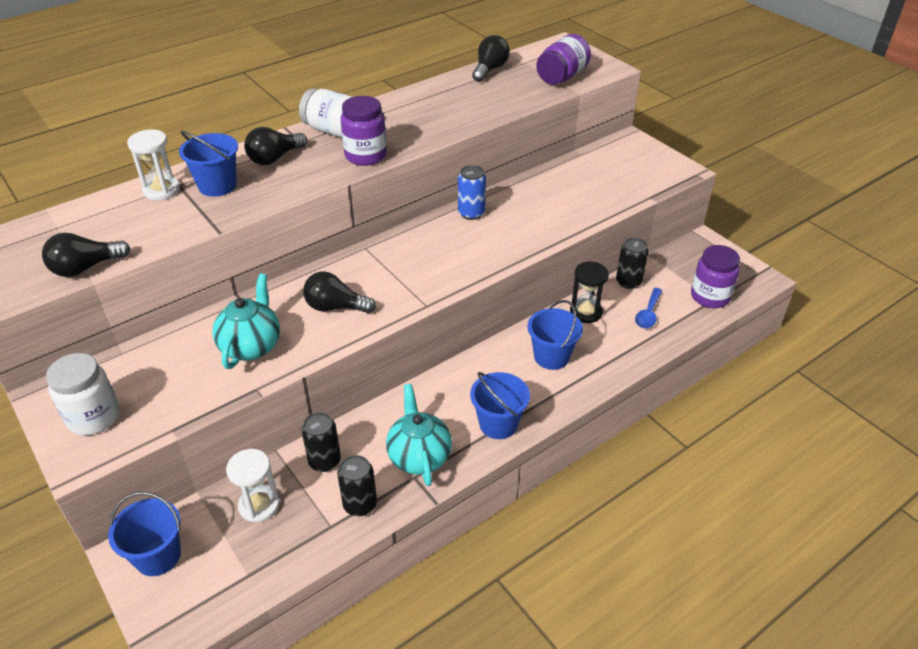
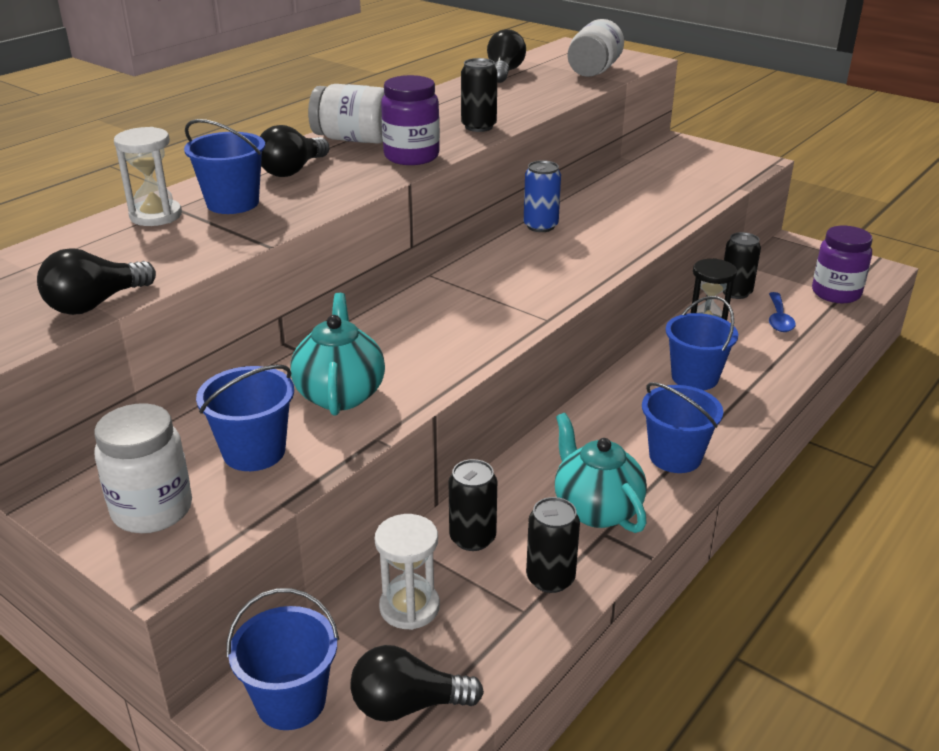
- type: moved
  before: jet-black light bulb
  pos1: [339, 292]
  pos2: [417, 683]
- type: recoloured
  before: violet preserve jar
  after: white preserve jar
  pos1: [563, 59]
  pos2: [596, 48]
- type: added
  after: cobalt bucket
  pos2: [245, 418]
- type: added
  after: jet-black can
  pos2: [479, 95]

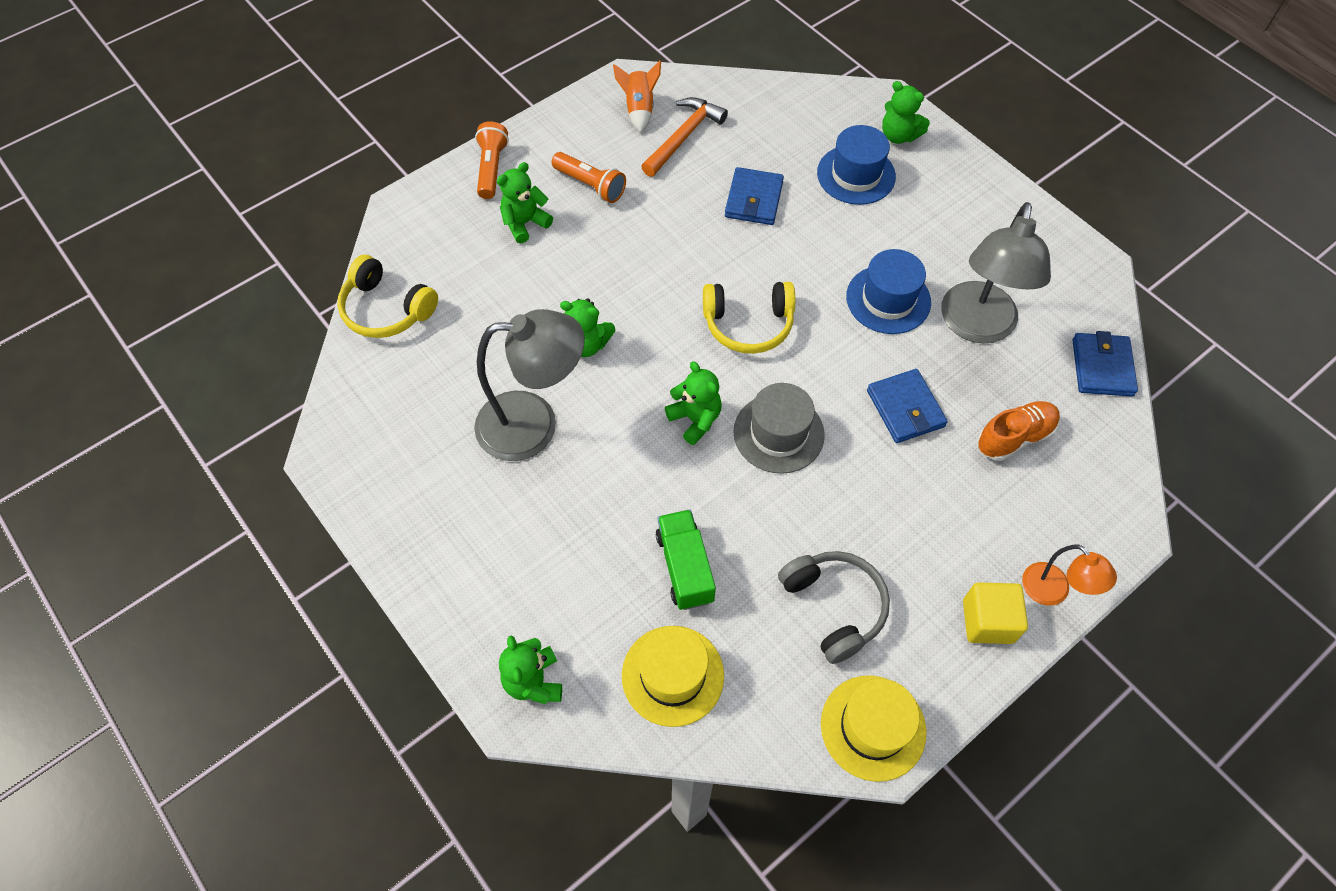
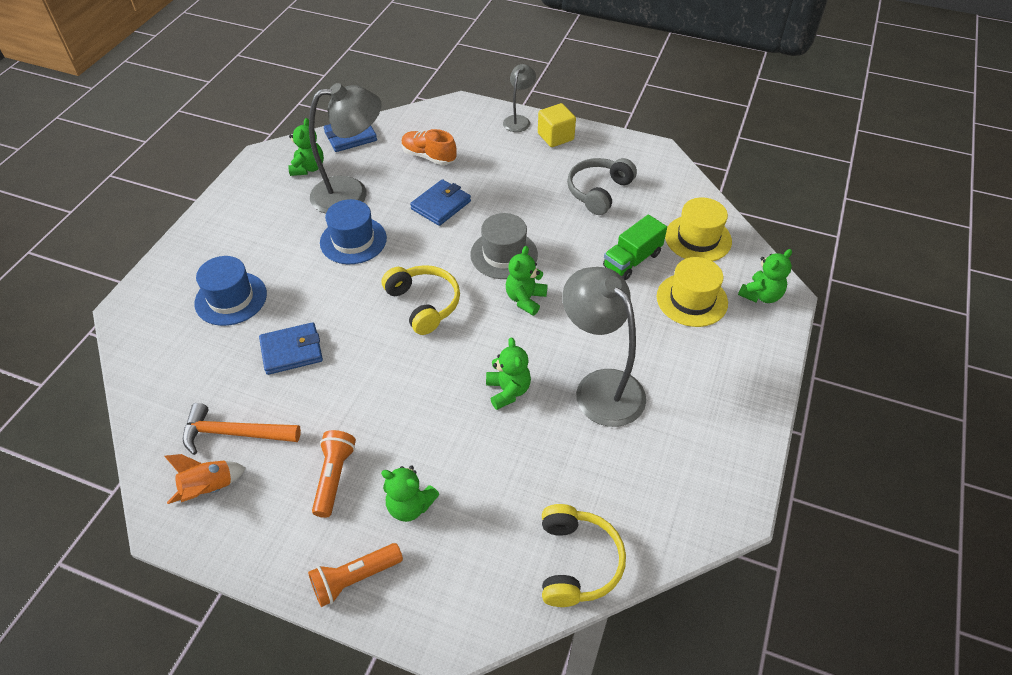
- type: moved
  before: bright yellow hat
  pos1: [873, 728]
  pos2: [692, 292]
- type: moved
  before: leaf-green teddy
  pos1: [906, 112]
  pos2: [306, 147]
- type: recoloured
  before: bright orange desk lamp
  after: grey desk lamp
  pos1: [1069, 575]
  pos2: [519, 98]

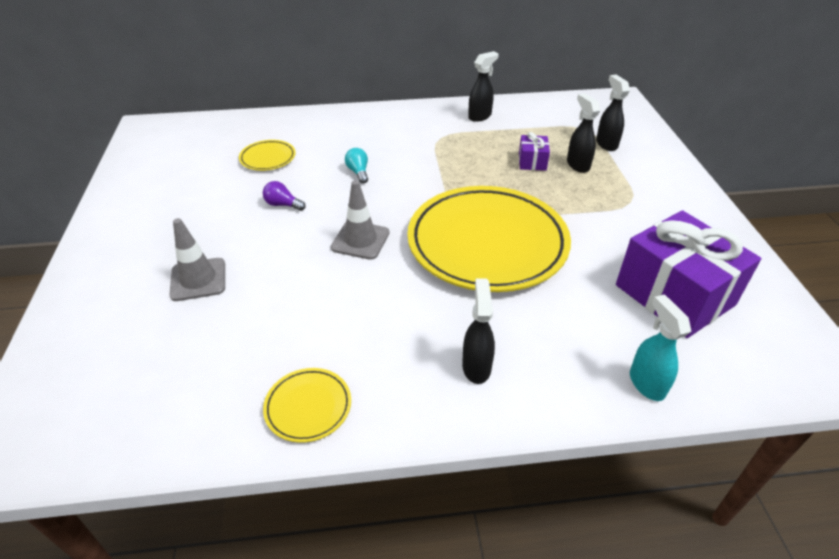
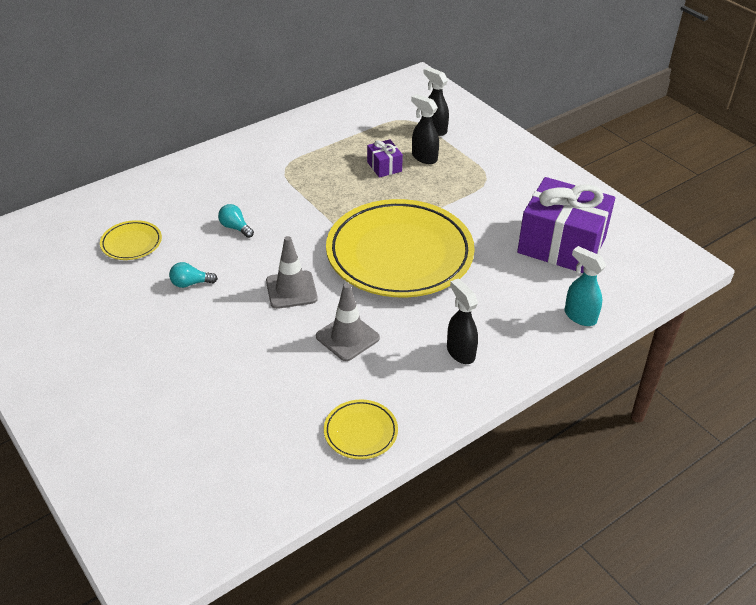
- type: moved
  before: grey traffic cone
  pos1: [197, 259]
  pos2: [348, 322]
- type: recoloured
  before: violet light bulb
  after: turquoise light bulb
  pos1: [284, 196]
  pos2: [193, 275]
- type: removed
  before: jet-black spray cleaner
  pos1: [483, 86]

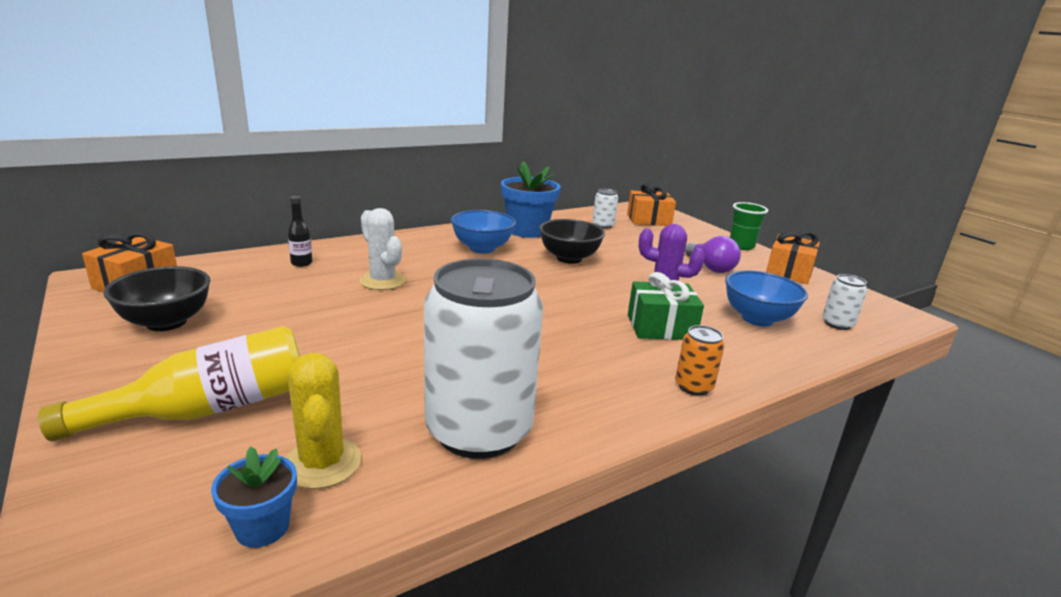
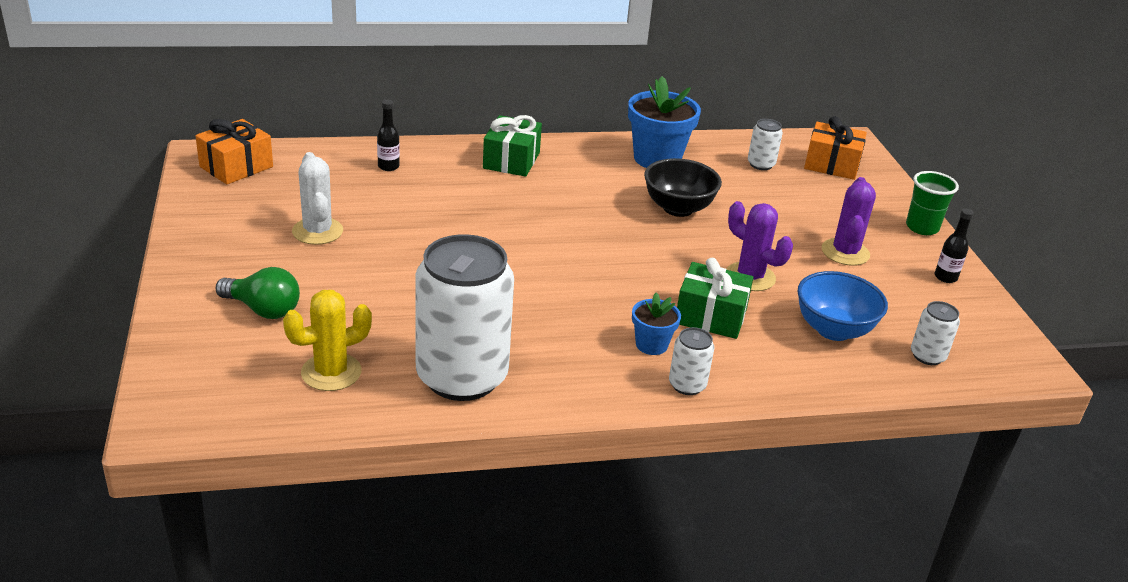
- type: replaced
  before: bright yellow flask
  after: leaf-green light bulb
  pos1: [169, 383]
  pos2: [258, 293]
- type: removed
  before: jet-black serving bowl
  pos1: [156, 298]
- type: moved
  before: cobalt flower pot
  pos1: [254, 497]
  pos2: [656, 323]
- type: turned
  before: bright yellow cactus
  pos1: [323, 421]
  pos2: [327, 340]
  turn: 60
- type: moved
  before: white cactus
  pos1: [382, 249]
  pos2: [317, 198]
- type: removed
  before: cobalt serving bowl
  pos1: [483, 231]
- type: recoloured
  before: bright orange can
  after: white can
  pos1: [700, 360]
  pos2: [691, 361]
- type: replaced
  before: violet light bulb
  after: violet cactus
  pos1: [713, 254]
  pos2: [848, 221]
- type: replaced
  before: bright orange present
  after: jet-black flask
  pos1: [793, 257]
  pos2: [954, 246]
- type: added
  after: leaf-green present
  pos2: [512, 146]

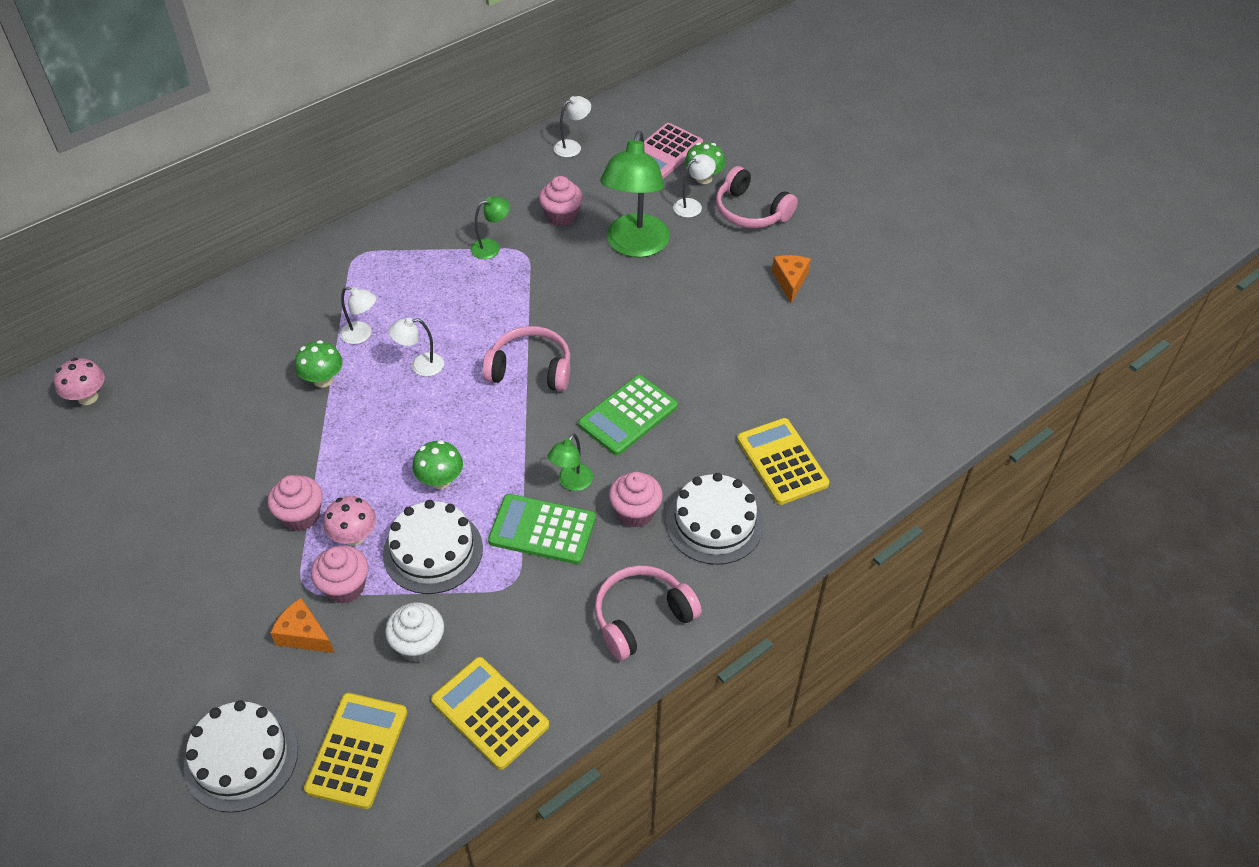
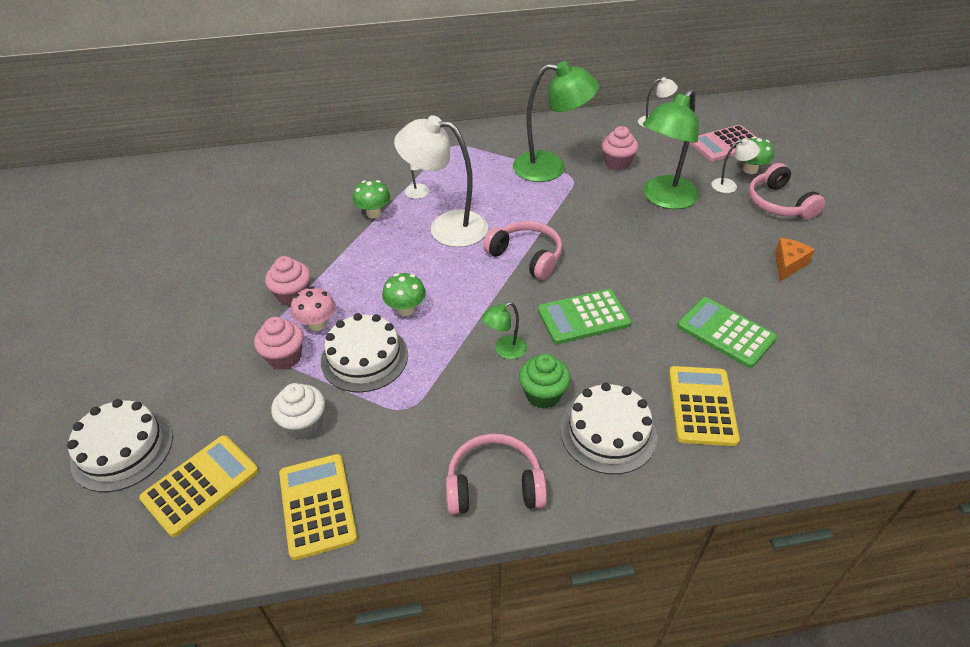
- type: removed
  before: rosy mushroom
  pos1: [79, 381]
- type: removed
  before: bright orange cheese wedge
  pos1: [302, 625]
- type: resized
  before: white desk lamp
  pos1: [416, 347]
  pos2: [441, 181]
  scale: 2.17
- type: resized
  before: leaf-green desk lamp
  pos1: [490, 227]
  pos2: [556, 121]
  scale: 2.17
- type: moved
  before: leaf-green pocket calculator
  pos1: [542, 529]
  pos2: [727, 332]
- type: recoloured
  before: rosy cupcake
  after: leaf-green cupcake
  pos1: [636, 500]
  pos2: [544, 381]

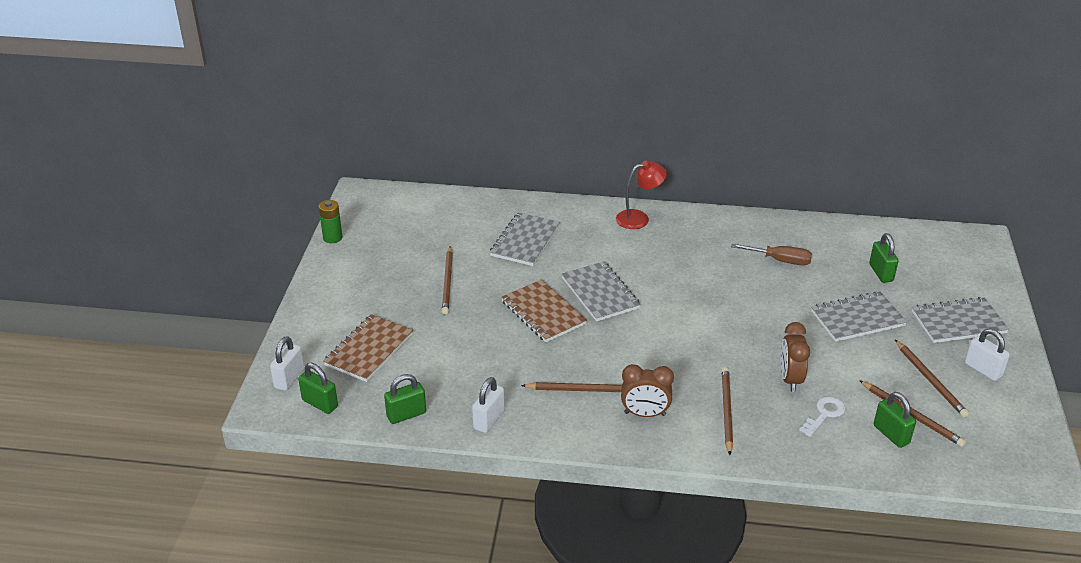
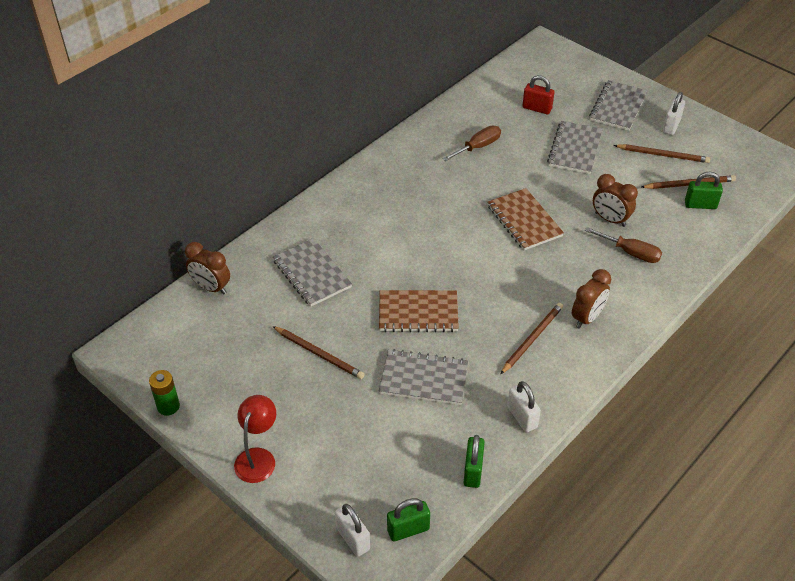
- type: moved
  before: dark brown exercise book
  pos1: [368, 348]
  pos2: [526, 219]
- type: moved
  before: grey exercise book
  pos1: [601, 291]
  pos2: [423, 377]
- type: moved
  before: scarlet desk lamp
  pos1: [641, 195]
  pos2: [255, 439]
- type: removed
  before: dark brown pencil
  pos1: [727, 411]
- type: removed
  before: white key
  pos1: [822, 417]
- type: recoloured
  before: leaf-green lock
  after: scarlet lock
  pos1: [884, 258]
  pos2: [538, 94]
- type: turned
  before: white lock
  pos1: [987, 355]
  pos2: [674, 113]
  turn: -60
- type: added
  after: dark brown clock
  pos2: [207, 268]
- type: added
  after: dark brown flat screwdriver
  pos2: [623, 245]

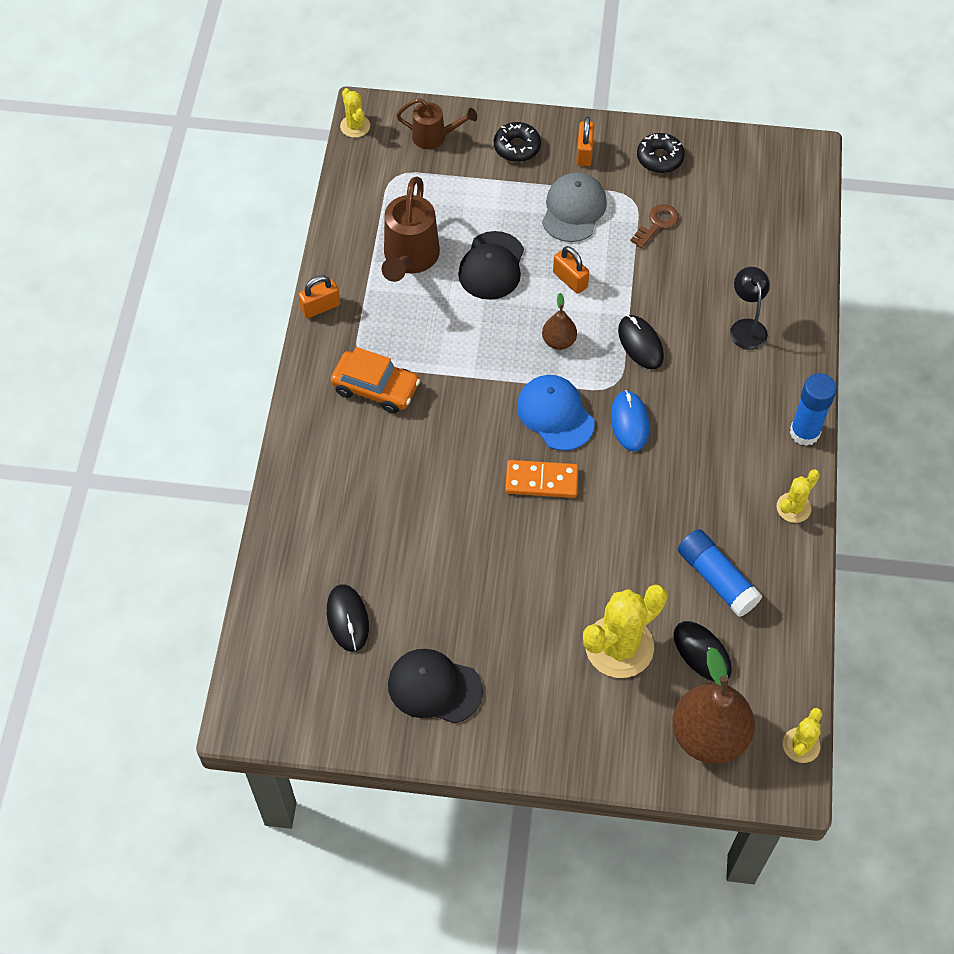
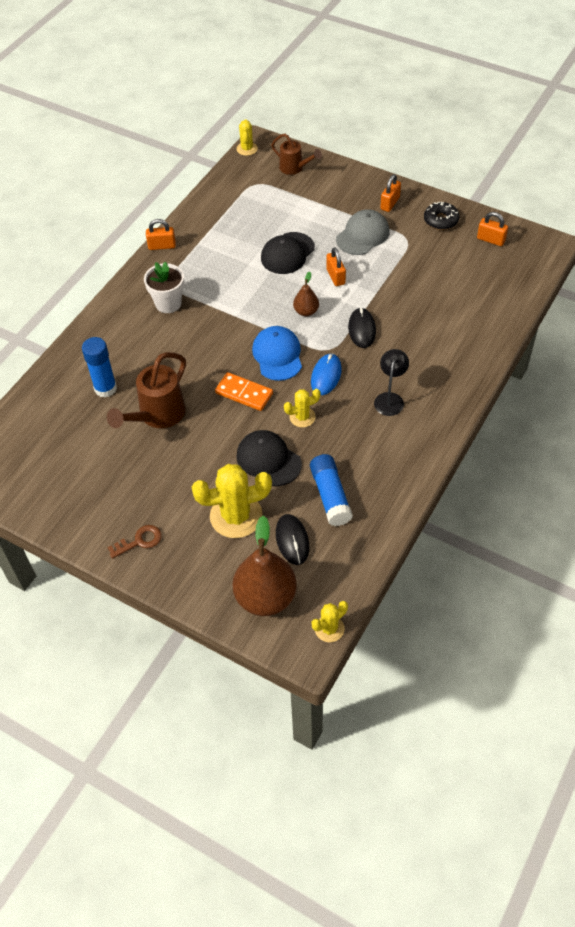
- type: removed
  before: jet-black computer mouse
  pos1: [348, 618]
- type: replaced
  before: bright orange automobile
  after: white flower pot
  pos1: [375, 380]
  pos2: [164, 287]
- type: moved
  before: dark brown sprinkling can
  pos1: [411, 229]
  pos2: [146, 390]
- type: moved
  before: jet-black peaked cap
  pos1: [435, 686]
  pos2: [269, 458]
- type: removed
  before: jet-black glazed donut
  pos1: [517, 142]
- type: moved
  before: dark brown key
  pos1: [654, 226]
  pos2: [134, 542]
- type: moved
  before: jet-black desk lamp
  pos1: [750, 308]
  pos2: [391, 382]
- type: moved
  before: bright yellow cactus
  pos1: [798, 496]
  pos2: [302, 408]
- type: moved
  before: cobalt glue stick
  pos1: [813, 409]
  pos2: [99, 367]
- type: added
  after: bright orange lock
  pos2: [492, 229]

